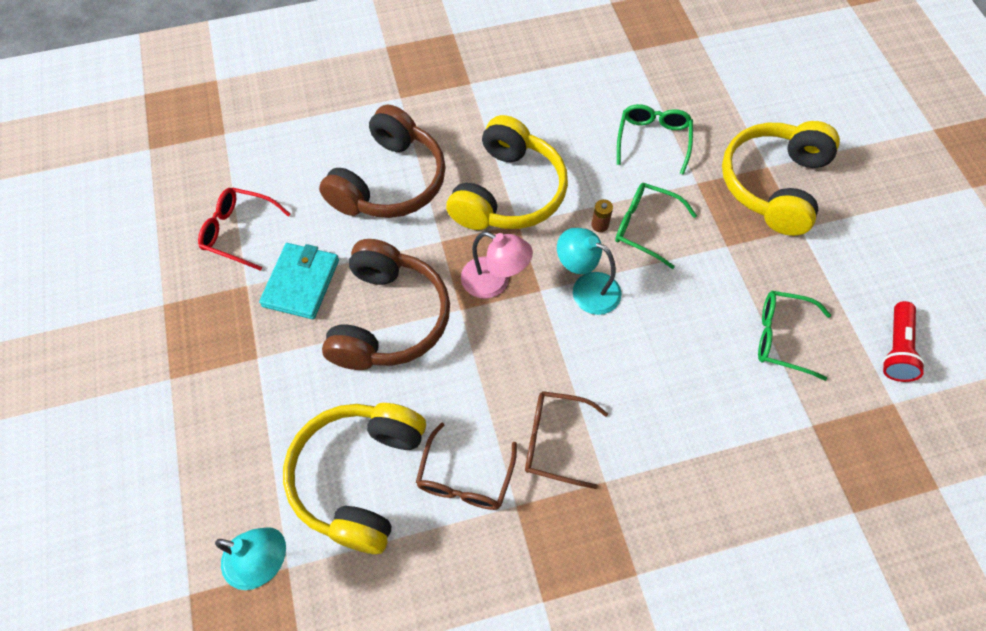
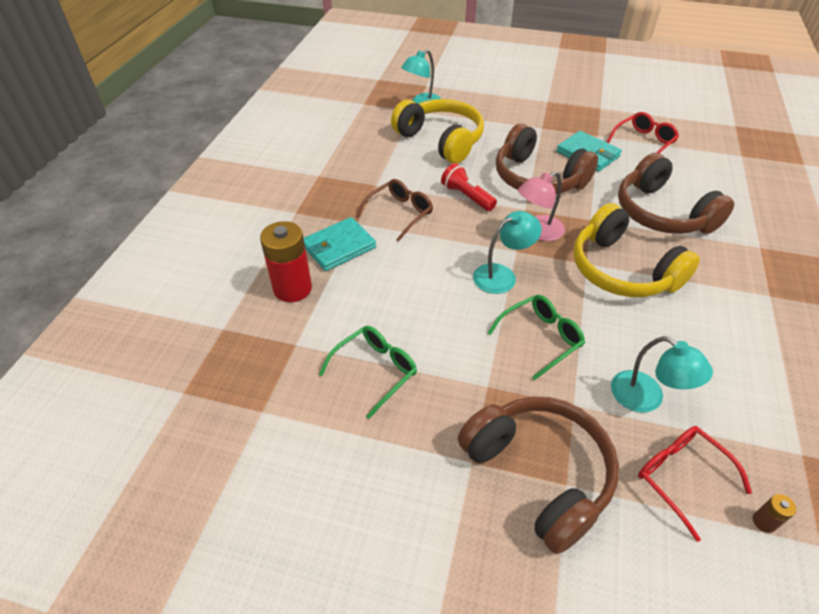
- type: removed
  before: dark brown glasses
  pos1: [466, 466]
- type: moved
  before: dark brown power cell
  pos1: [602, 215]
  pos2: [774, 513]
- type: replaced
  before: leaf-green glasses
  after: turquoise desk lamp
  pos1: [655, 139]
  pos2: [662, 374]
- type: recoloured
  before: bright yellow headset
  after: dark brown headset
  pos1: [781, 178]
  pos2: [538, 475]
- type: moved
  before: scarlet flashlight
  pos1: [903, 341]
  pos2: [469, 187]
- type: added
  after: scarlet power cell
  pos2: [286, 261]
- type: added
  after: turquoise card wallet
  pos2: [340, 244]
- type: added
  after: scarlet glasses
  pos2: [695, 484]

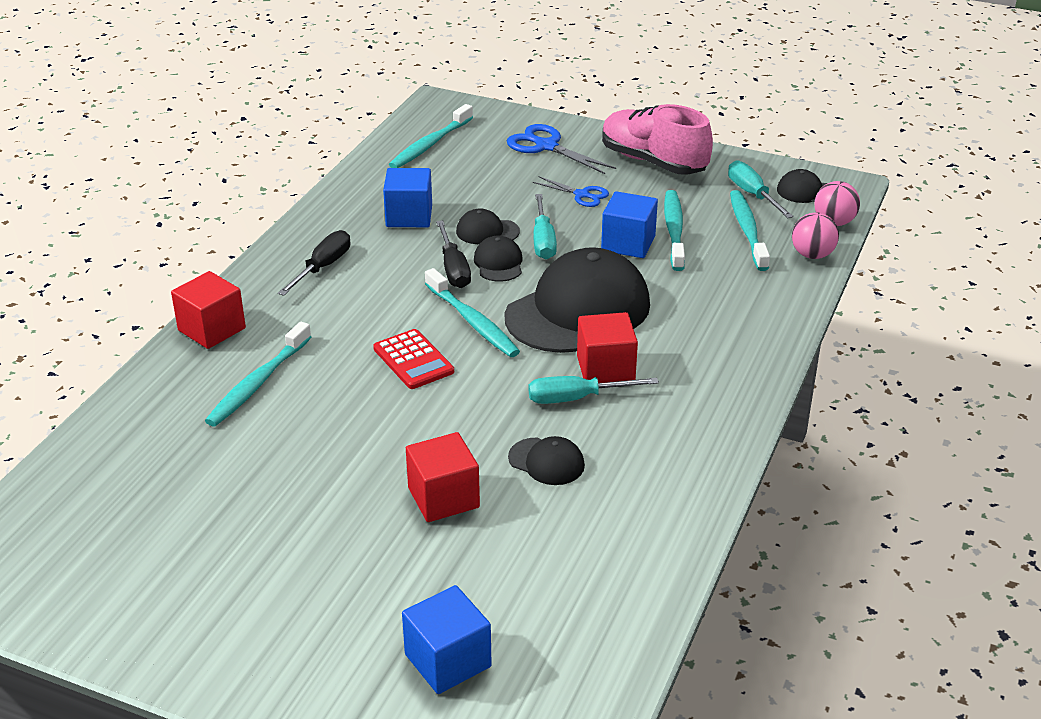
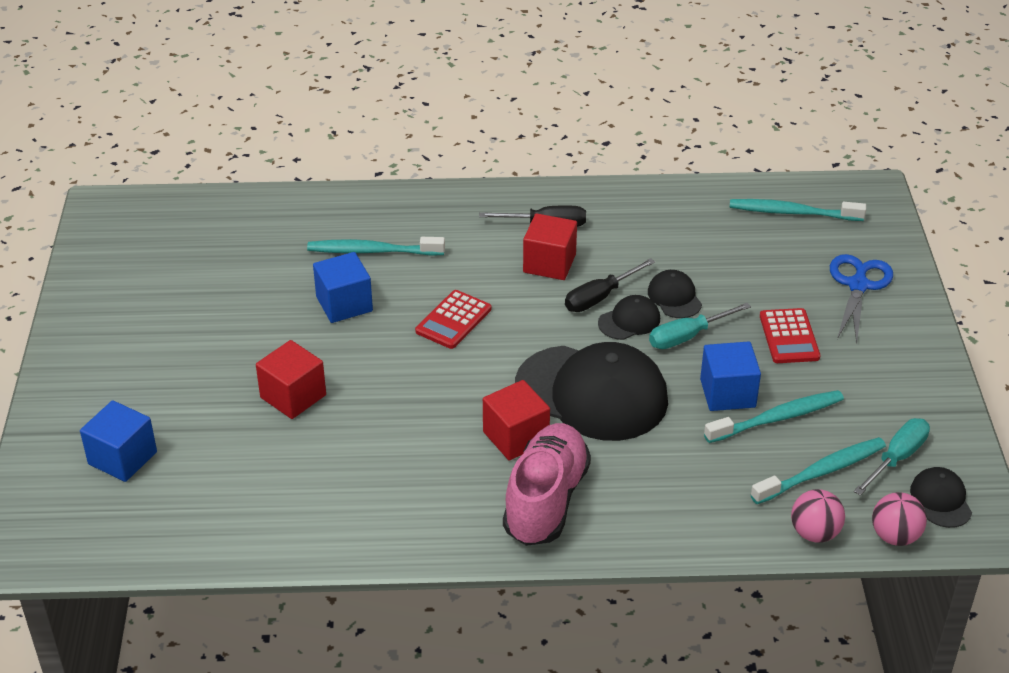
- type: moved
  before: scarlet cube
  pos1: [208, 310]
  pos2: [550, 246]
- type: moved
  before: cobalt cube
  pos1: [407, 197]
  pos2: [343, 287]
- type: removed
  before: turquoise dental brush
  pos1: [472, 312]
- type: removed
  before: jet-black peaked cap
  pos1: [546, 460]
- type: removed
  before: turquoise flat screwdriver
  pos1: [593, 390]
- type: replaced
  before: cobalt pair of scissors
  after: scarlet pocket calculator
  pos1: [571, 191]
  pos2: [790, 335]
- type: moved
  before: rosy sneaker
  pos1: [657, 139]
  pos2: [547, 484]

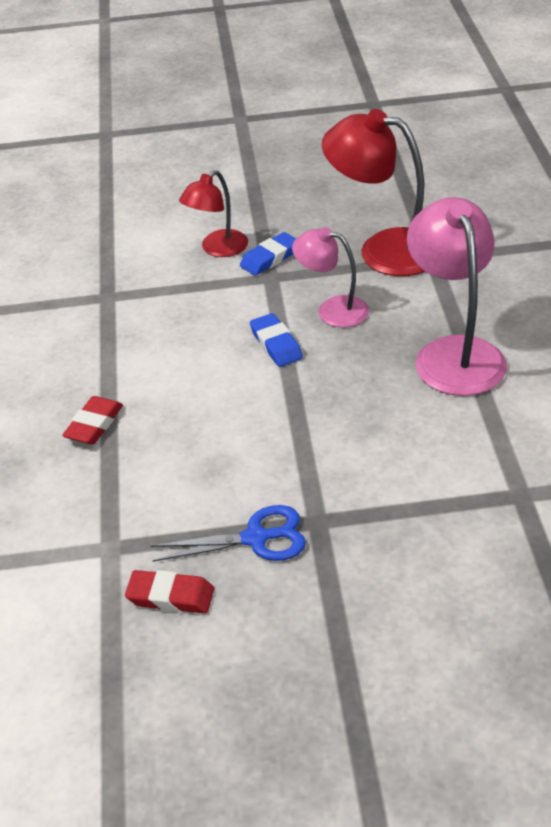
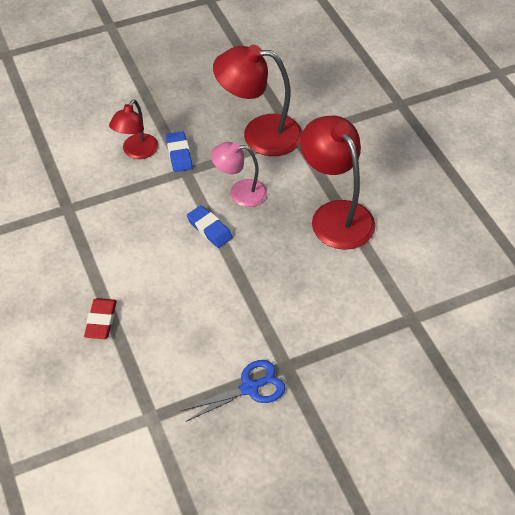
- type: removed
  before: scarlet gum eraser
  pos1: [169, 592]
- type: turned
  before: cobalt gum eraser
  pos1: [268, 254]
  pos2: [179, 151]
  turn: -45
- type: recoloured
  before: rosy desk lamp
  after: scarlet desk lamp
  pos1: [457, 296]
  pos2: [337, 183]

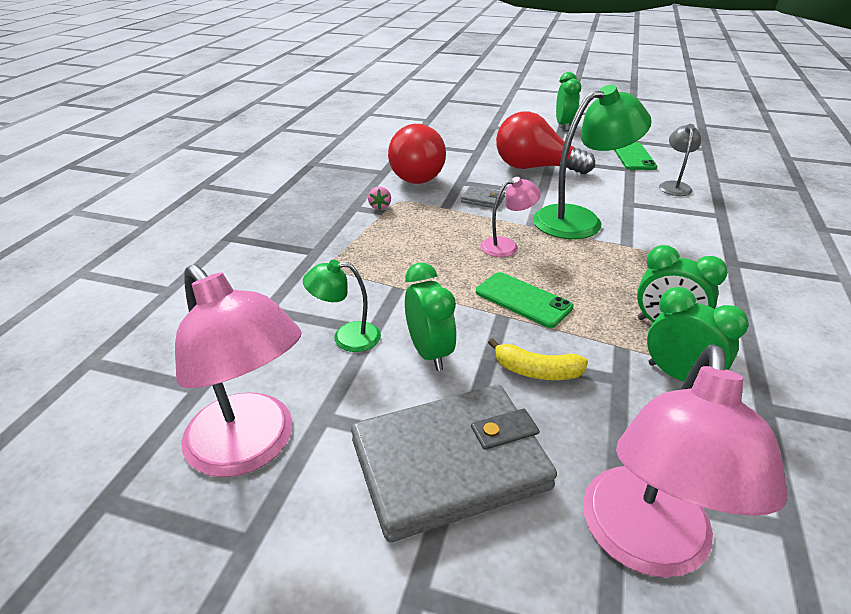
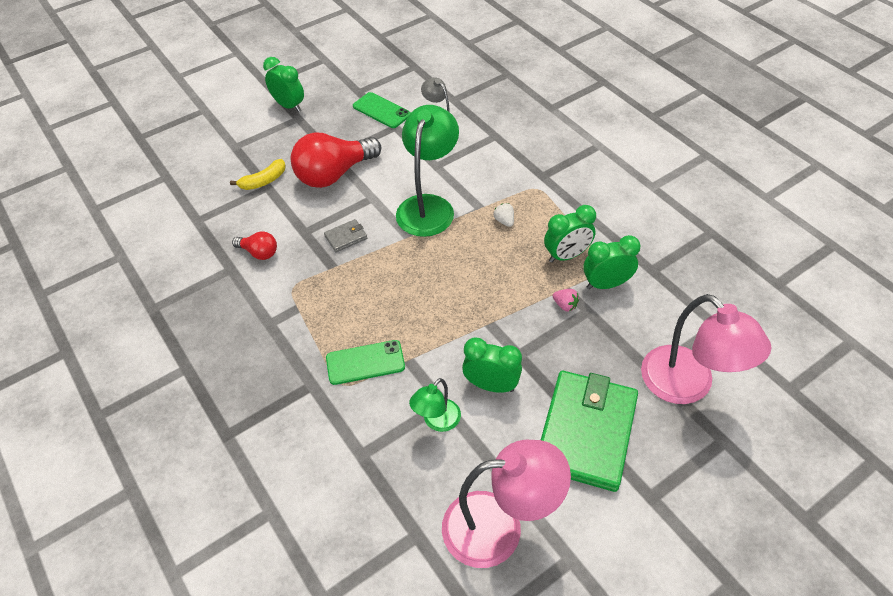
- type: recoloured
  before: grey card wallet
  after: leaf-green card wallet
  pos1: [454, 463]
  pos2: [589, 431]
- type: moved
  before: rosy berry
  pos1: [379, 198]
  pos2: [566, 300]
- type: resized
  before: scarlet light bulb
  pos1: [417, 154]
  pos2: [254, 245]
  scale: 0.49
- type: moved
  before: leaf-green mobile phone
  pos1: [524, 300]
  pos2: [365, 362]
- type: removed
  before: rosy desk lamp
  pos1: [510, 217]
- type: moved
  before: bright yellow banana
  pos1: [538, 359]
  pos2: [258, 174]
- type: added
  after: white berry
  pos2: [504, 215]

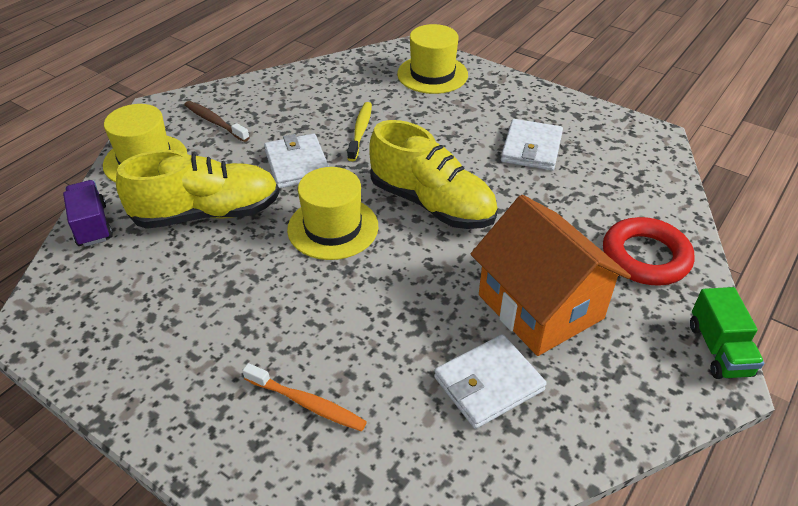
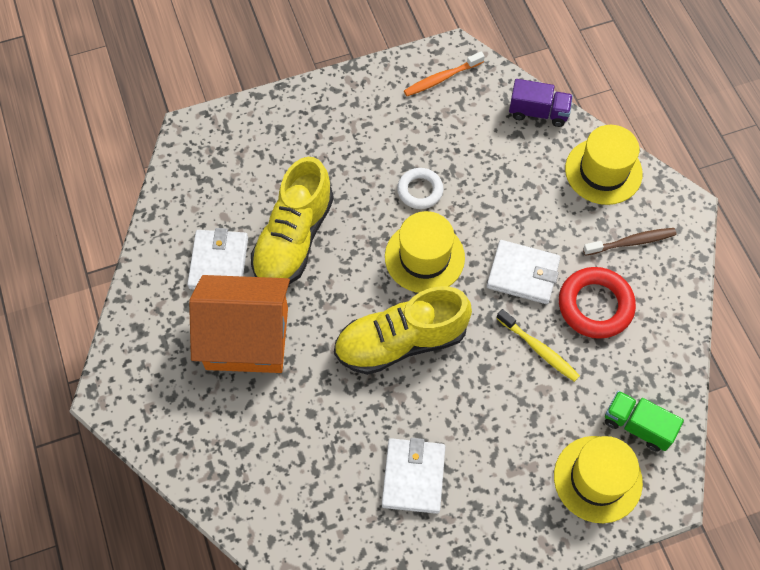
- type: moved
  before: bright yellow sneaker
  pos1: [197, 189]
  pos2: [292, 220]
- type: moved
  before: bright orange dental brush
  pos1: [304, 397]
  pos2: [444, 74]
- type: turned
  before: white card wallet
  pos1: [532, 145]
  pos2: [414, 476]
  turn: 45
- type: moved
  before: scarlet ring
  pos1: [648, 251]
  pos2: [597, 303]
- type: moved
  before: leaf-green toy truck
  pos1: [727, 333]
  pos2: [644, 421]
- type: added
  after: white ring
  pos2: [420, 188]

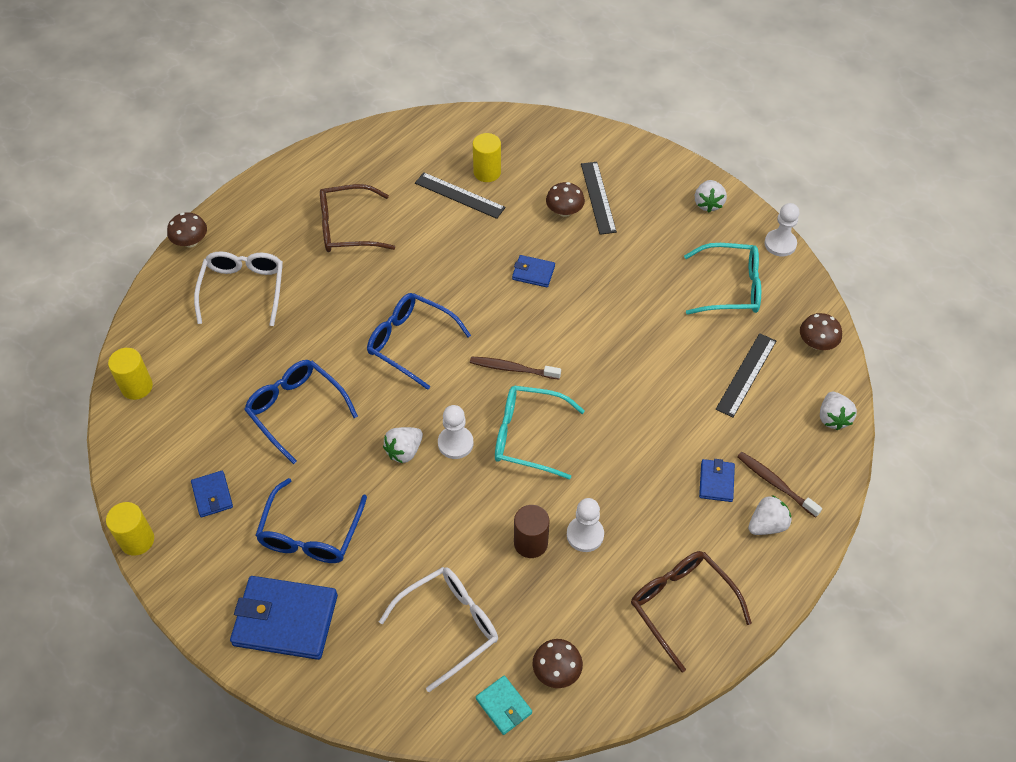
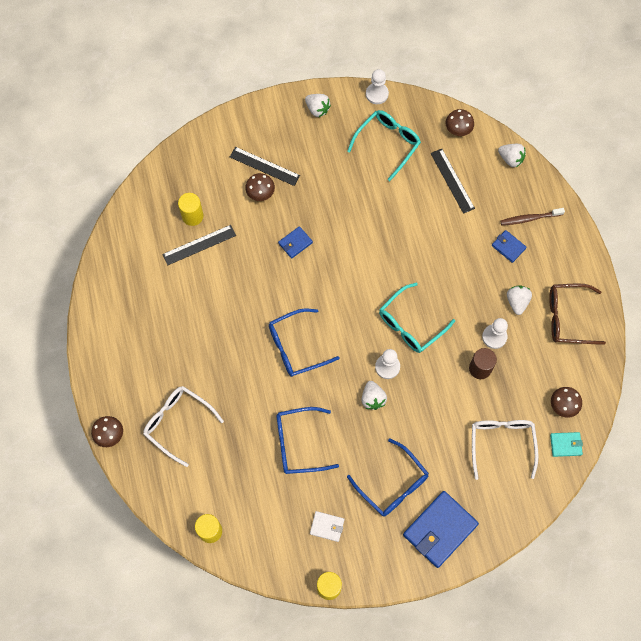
- type: recoloured
  before: cobalt card wallet
  after: white card wallet
  pos1: [212, 494]
  pos2: [327, 526]
- type: removed
  before: dark brown glasses
  pos1: [357, 218]
- type: removed
  before: dark brown dental brush
  pos1: [515, 367]
- type: moved
  before: white berry
  pos1: [769, 515]
  pos2: [519, 300]

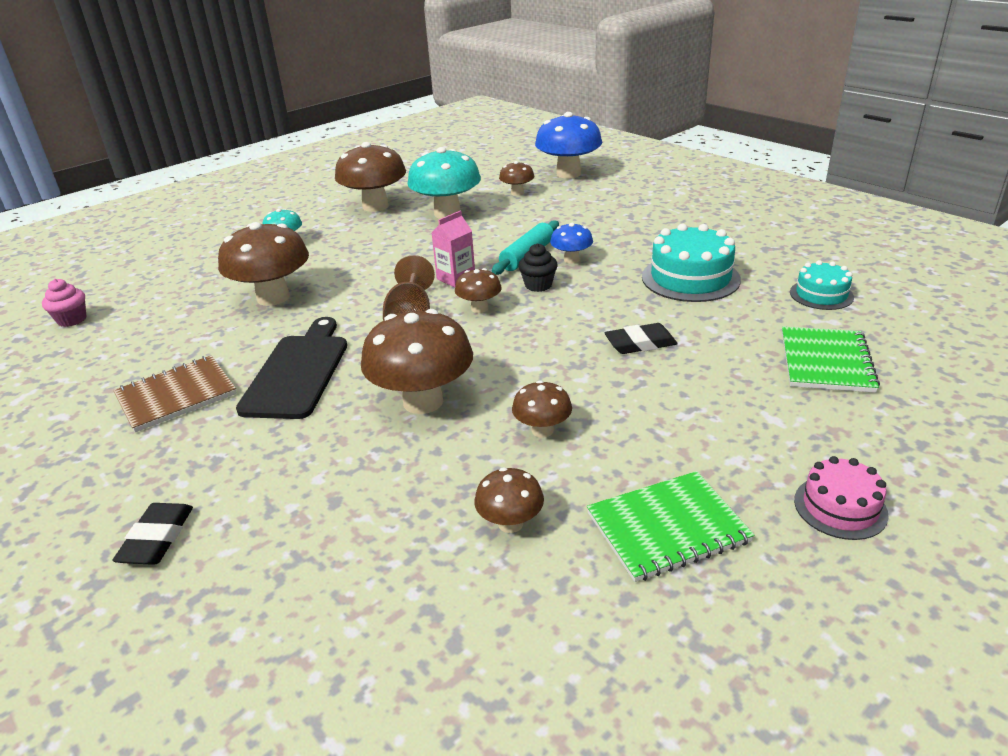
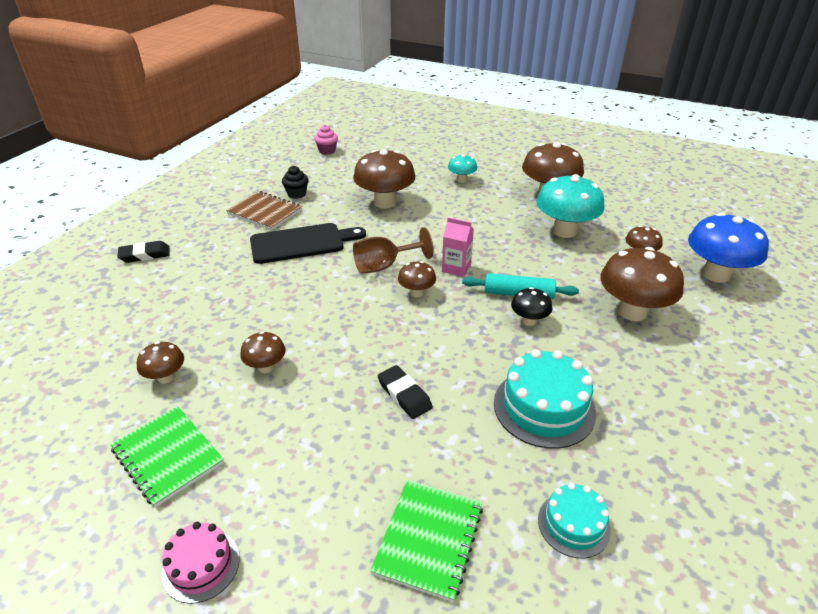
- type: moved
  before: dark brown mushroom
  pos1: [417, 361]
  pos2: [642, 284]
- type: moved
  before: jet-black cupcake
  pos1: [538, 267]
  pos2: [295, 182]
- type: recoloured
  before: cobalt mushroom
  after: jet-black mushroom
  pos1: [571, 243]
  pos2: [531, 306]
- type: turned
  before: leaf-green exercise book
  pos1: [831, 359]
  pos2: [426, 541]
  turn: -60

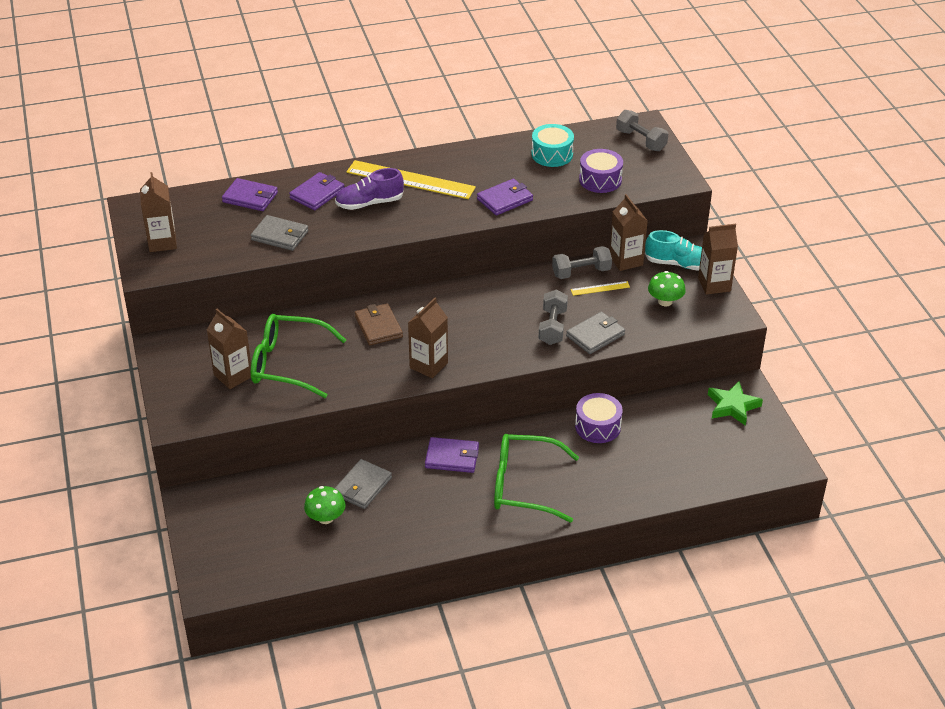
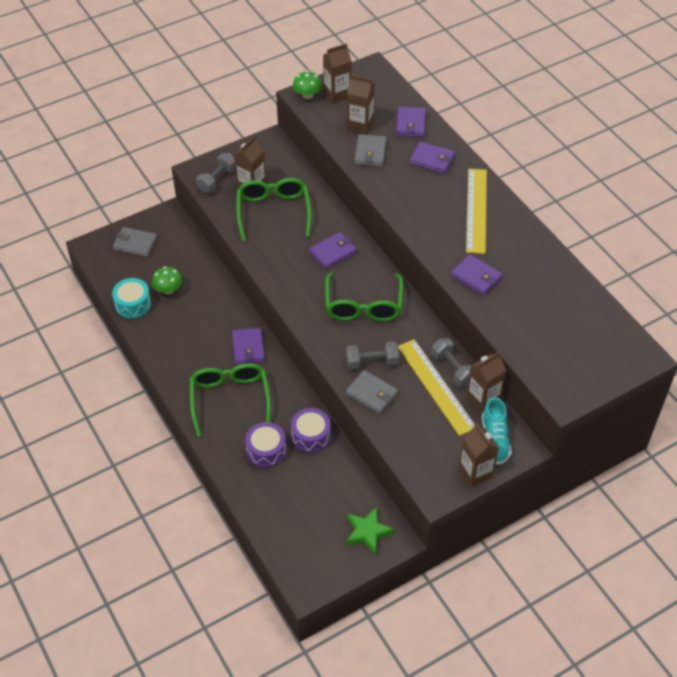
- type: removed
  before: violet sneaker
  pos1: [369, 189]
- type: moved
  before: grey card wallet
  pos1: [363, 484]
  pos2: [135, 242]
- type: recoloured
  before: dark brown card wallet
  after: violet card wallet
  pos1: [379, 324]
  pos2: [333, 250]
- type: moved
  before: dark brown carton
  pos1: [428, 338]
  pos2: [361, 104]
- type: moved
  before: turquoise snare drum
  pos1: [552, 145]
  pos2: [131, 298]
- type: resized
  before: bright yellow measuring stick
  pos1: [600, 288]
  pos2: [436, 387]
  scale: 2.27
- type: moved
  before: violet snare drum
  pos1: [601, 171]
  pos2: [265, 445]
- type: moved
  before: grey dumbbell
  pos1: [642, 130]
  pos2: [215, 173]
- type: moved
  before: leaf-green mushroom
  pos1: [667, 288]
  pos2: [307, 85]
- type: added
  after: leaf-green glasses
  pos2: [364, 296]

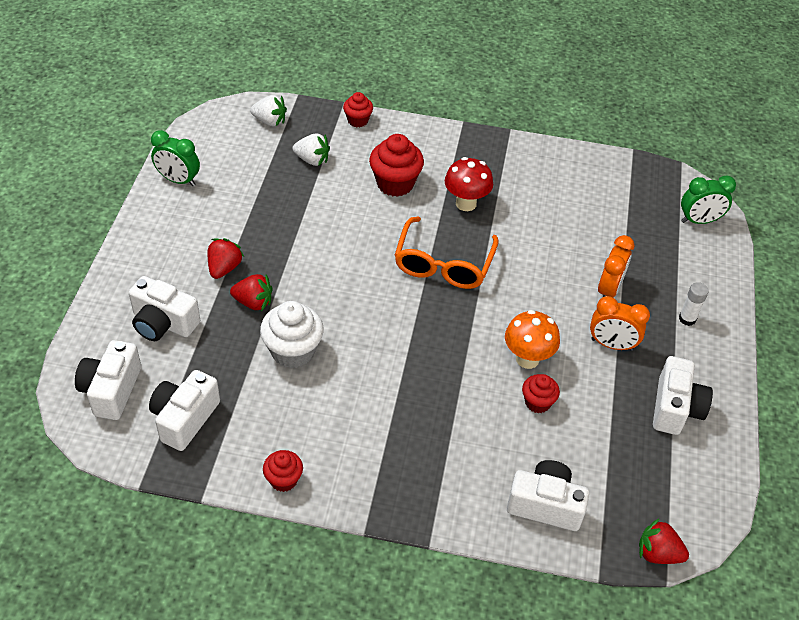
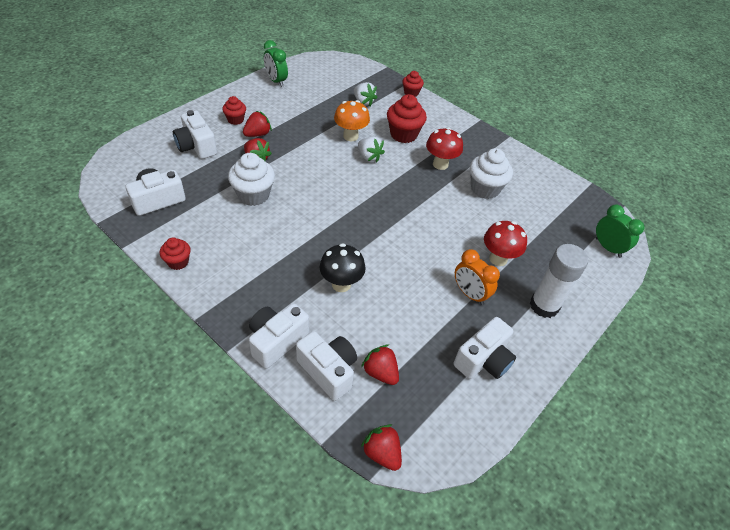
- type: moved
  before: white compact camera
  pos1: [108, 380]
  pos2: [279, 335]
- type: moved
  before: white berry
  pos1: [268, 110]
  pos2: [371, 149]
- type: removed
  before: bright orange glasses
  pos1: [447, 253]
- type: moved
  before: bright orange mushroom
  pos1: [532, 339]
  pos2: [352, 120]
- type: moved
  before: scarlet cupcake
  pos1: [541, 393]
  pos2: [234, 110]
- type: replaced
  before: bright orange clock
  after: scarlet mushroom
  pos1: [616, 266]
  pos2: [505, 243]
- type: resized
  before: white glue stick
  pos1: [694, 304]
  pos2: [559, 281]
  scale: 1.98
- type: turned
  before: leaf-green clock
  pos1: [708, 200]
  pos2: [620, 231]
  turn: -150
- type: added
  after: jet-black mushroom
  pos2: [342, 267]
- type: added
  after: scarlet berry
  pos2: [380, 365]
- type: added
  after: white cupcake
  pos2: [491, 173]

